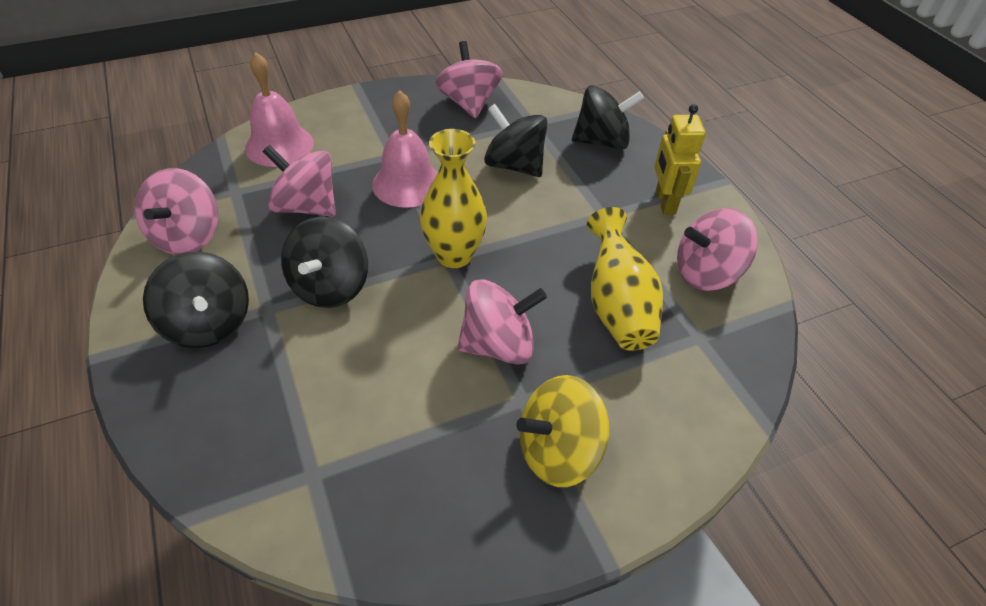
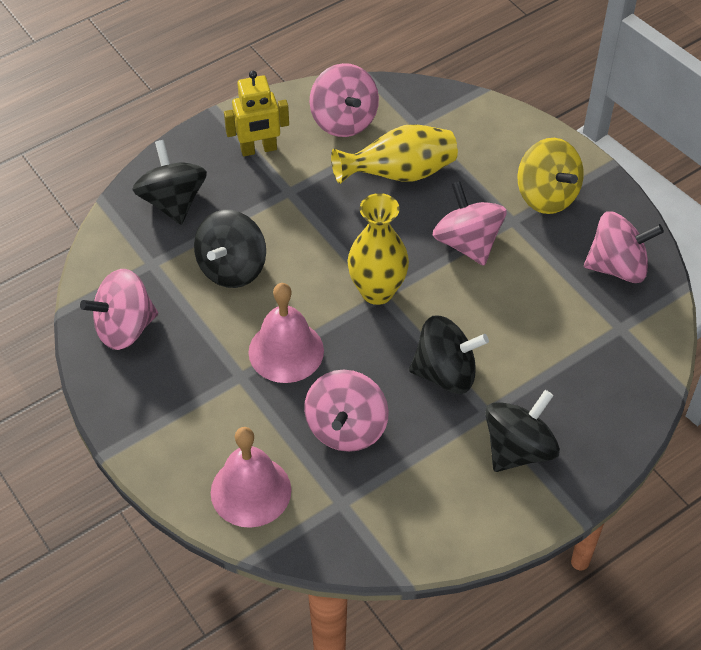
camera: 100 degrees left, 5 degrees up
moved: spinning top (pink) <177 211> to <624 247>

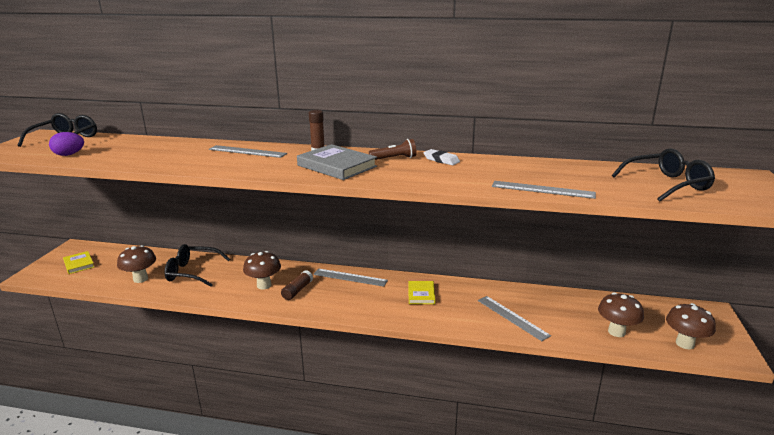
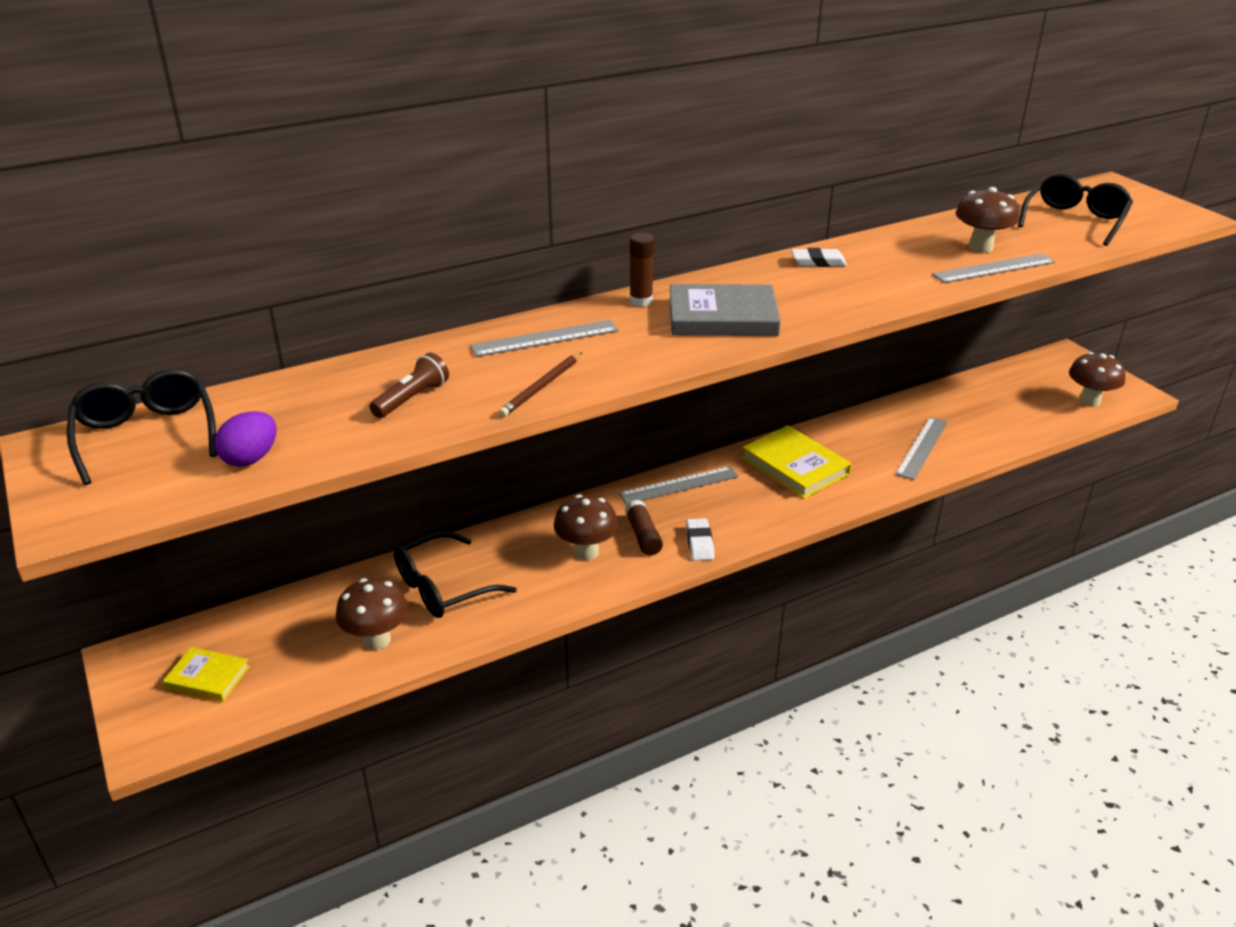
camera: 40 degrees left, 10 degrees up
added: pencil (brown) <540 384>; eraser (white) <700 539>
moved: flashlight (brown) <393 149> to <409 385>; mushroom (brown) <621 314> to <987 220>
turned: ruler (grey) <514 318> = <921 448> 75 degrees counterclockwise
resized: book (yellow) <421 292> = <796 462> x1.70

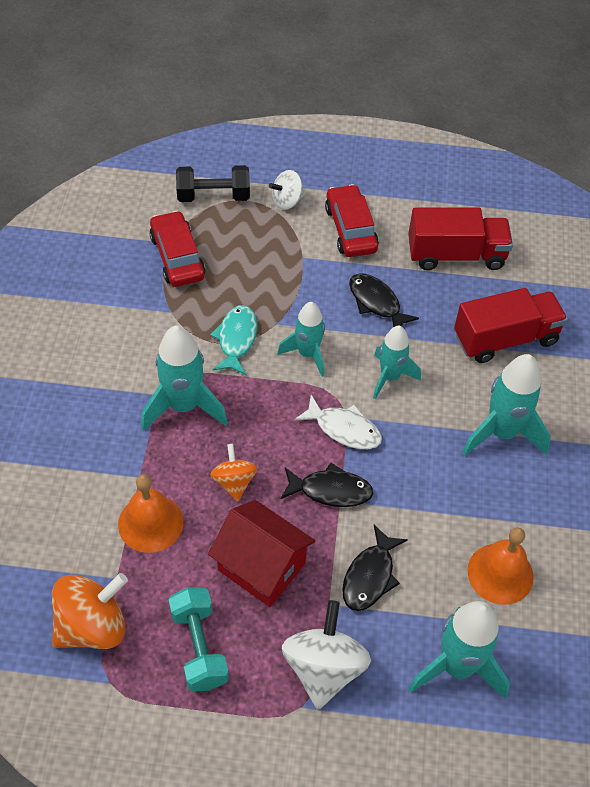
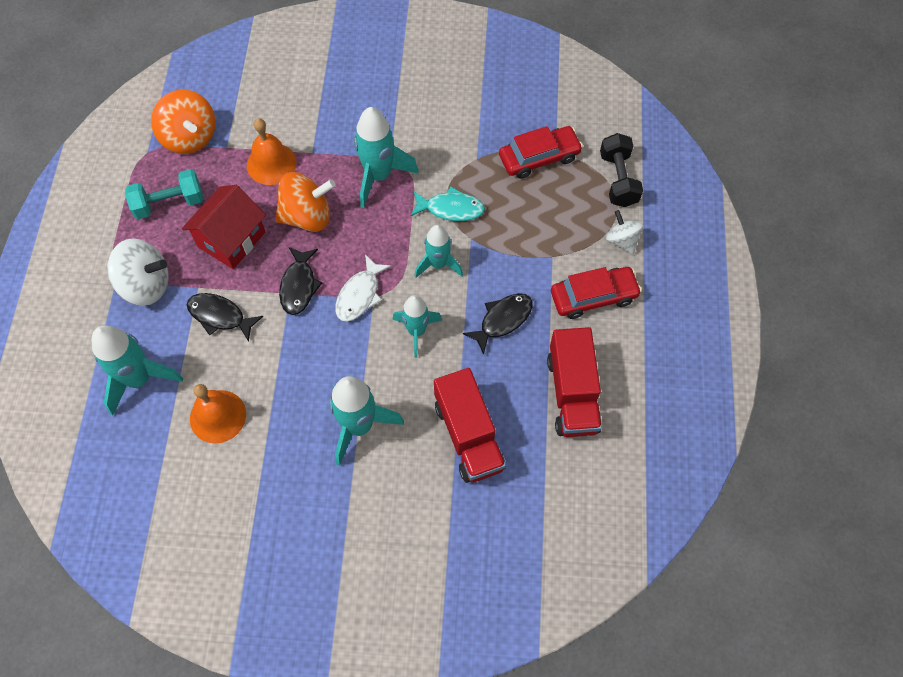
camera: 90 degrees right, 10 degrees up
resized: spinning top (orange) <233 472> = <305 202> x1.70

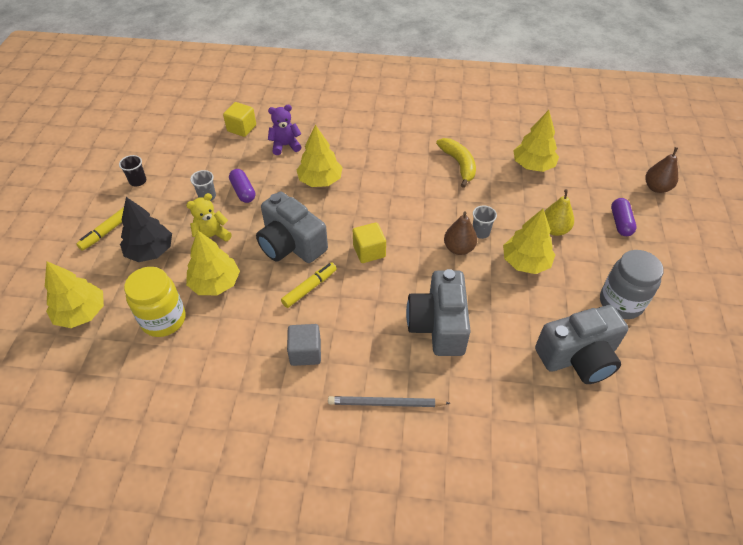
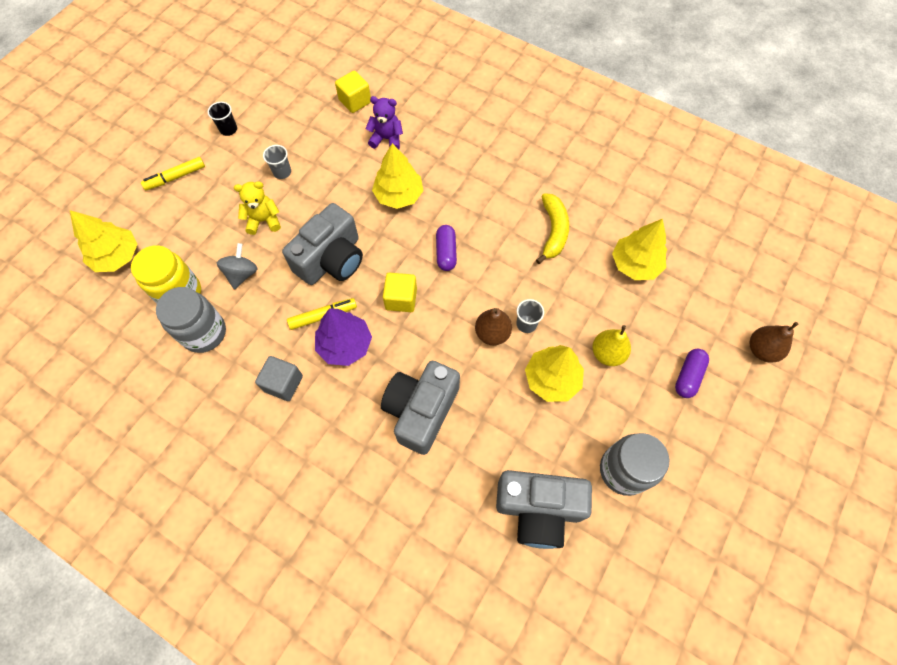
camera: 25 degrees right, 15 degrees up
removed: tree (black) <146 229>; pencil (grey) <389 401>
added: jar (grey) <191 320>; tree (purple) <343 337>
moved: capsule (purple) <242 186> to <446 248>
replaced: tree (yellow) <213 262> to spinning top (grey) <237 266>
turned: camera (grey) <292 227> = <322 244> 120 degrees counterclockwise

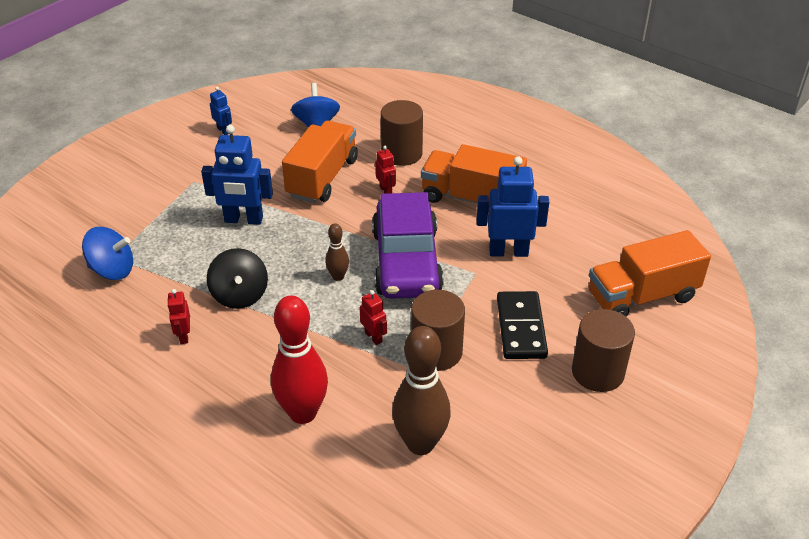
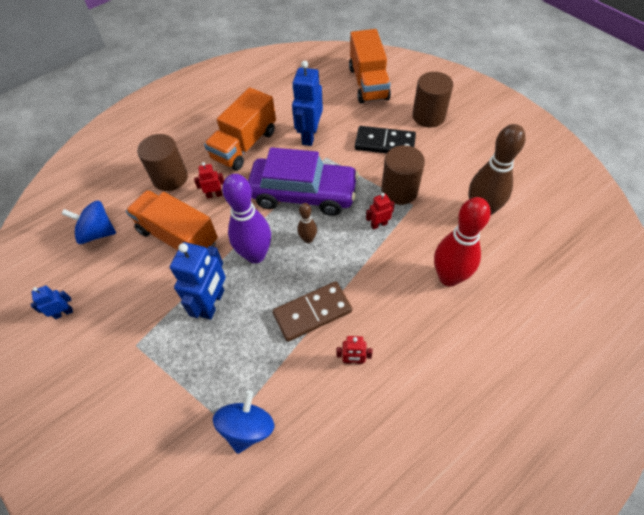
camera: 75 degrees left, 15 degrees up
added: bowling pin (purple) <246 218>
replaced: spinning top (black) <237 278> to domino (brown) <312 311>

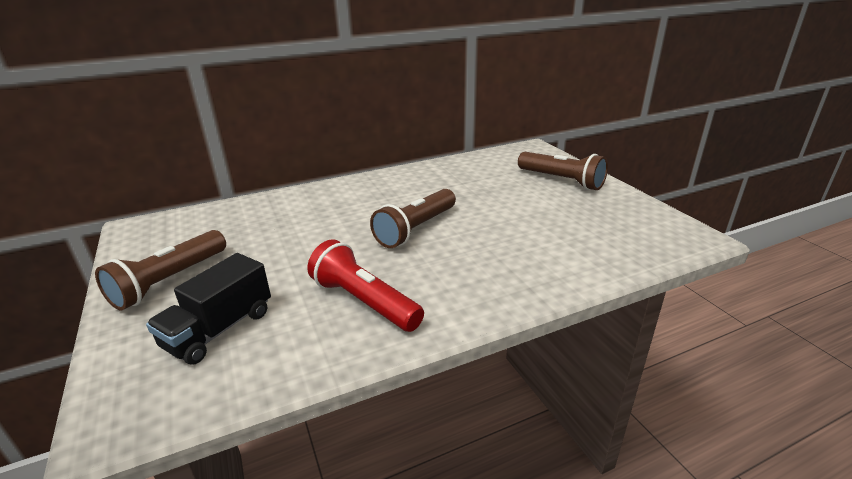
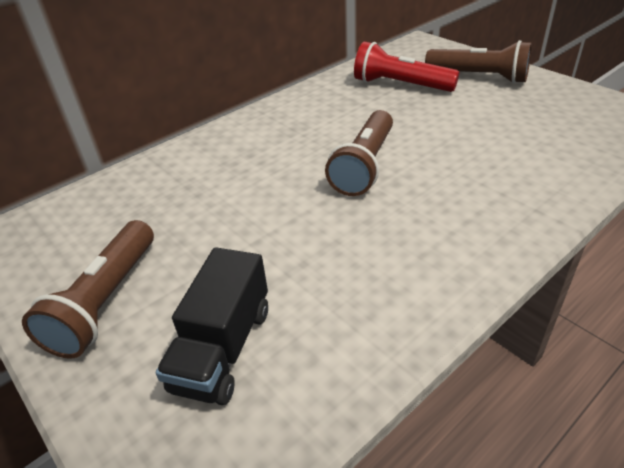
camera: 15 degrees left, 10 degrees up
moved: flashlight (red) <365 285> to <406 66>

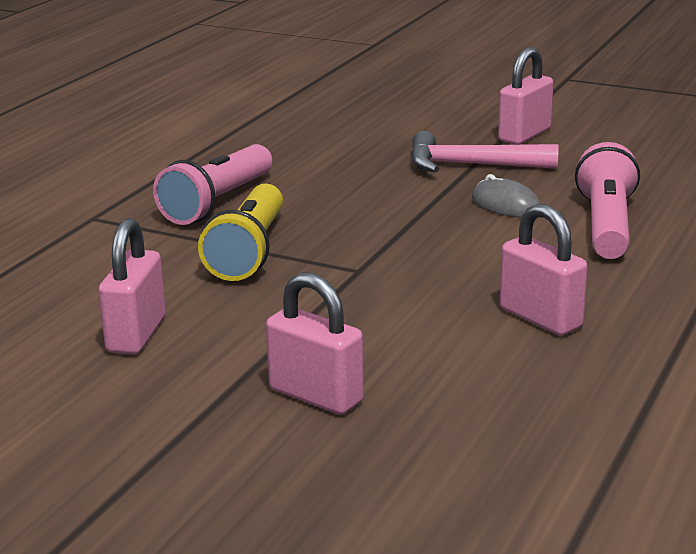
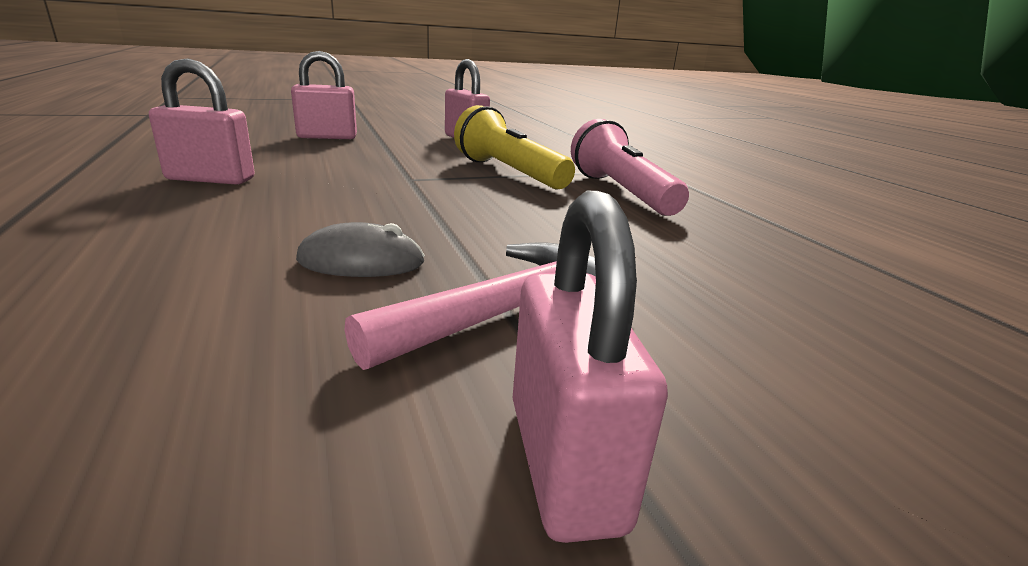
camera: 130 degrees right, 0 degrees up
removed: flashlight (pink) <607 200>

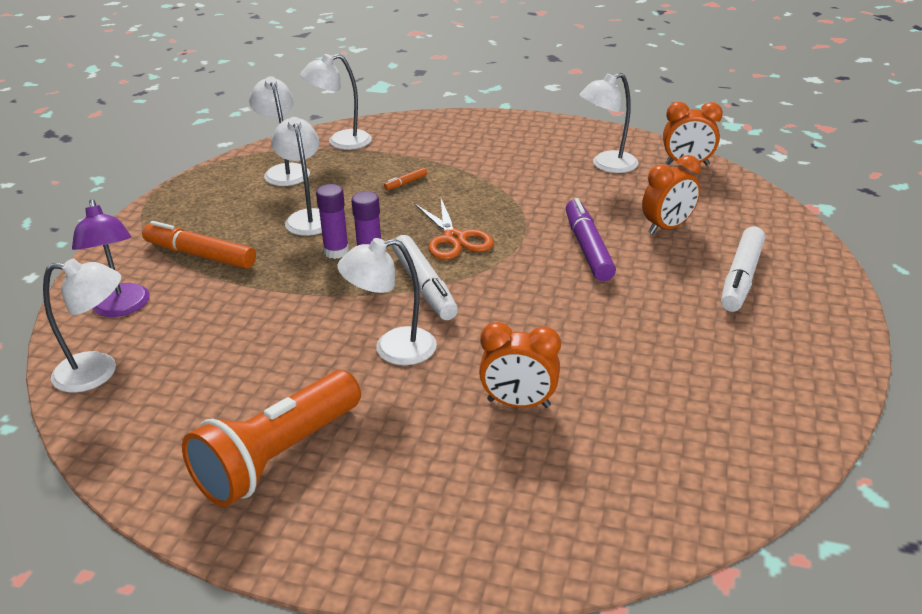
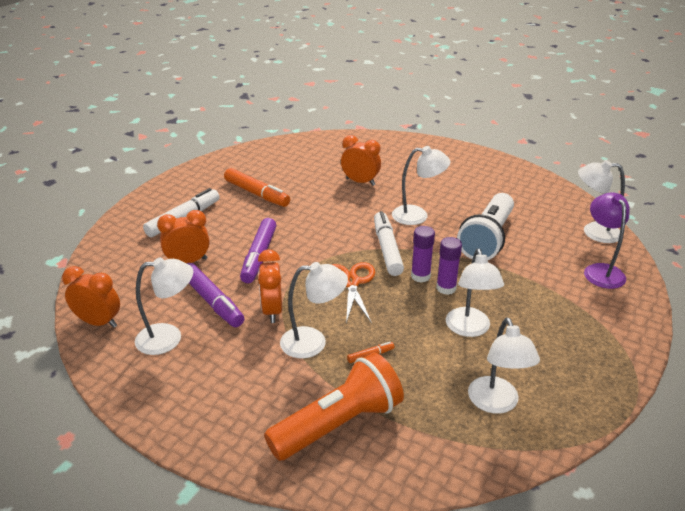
camera: 165 degrees left, 0 degrees up
added: flashlight (white) <485 226>; clock (orange) <270 286>; marker (purple) <215 295>
moved: lamp (white) <336 102> to <314 310>; marker (orange) <199 245> to <257 187>; flashlight (orange) <271 438> to <334 406>

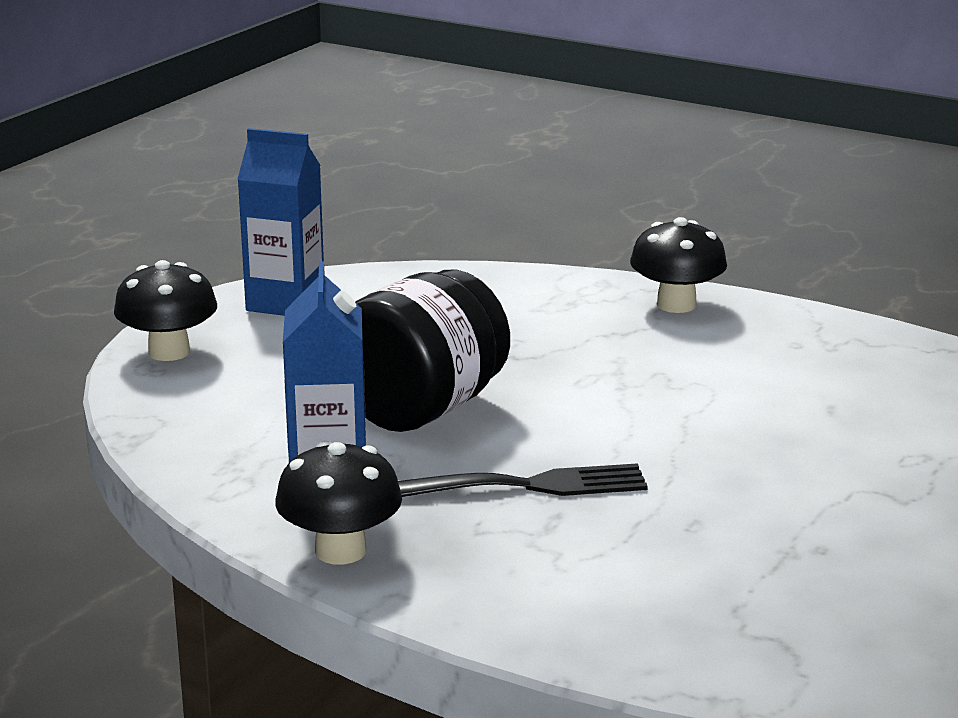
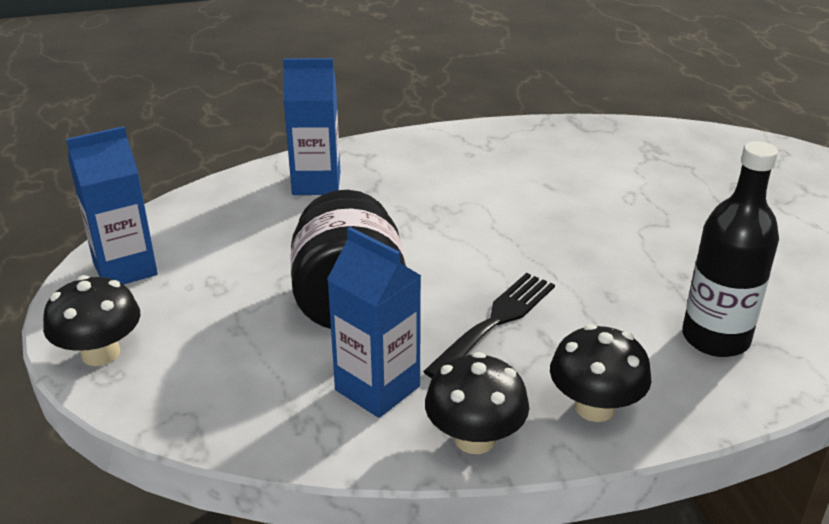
camera: 45 degrees left, 10 degrees up
added: carton (blue) <311 126>; bottle (black) <730 249>
moved: mushroom (black) <678 265> to <600 373>

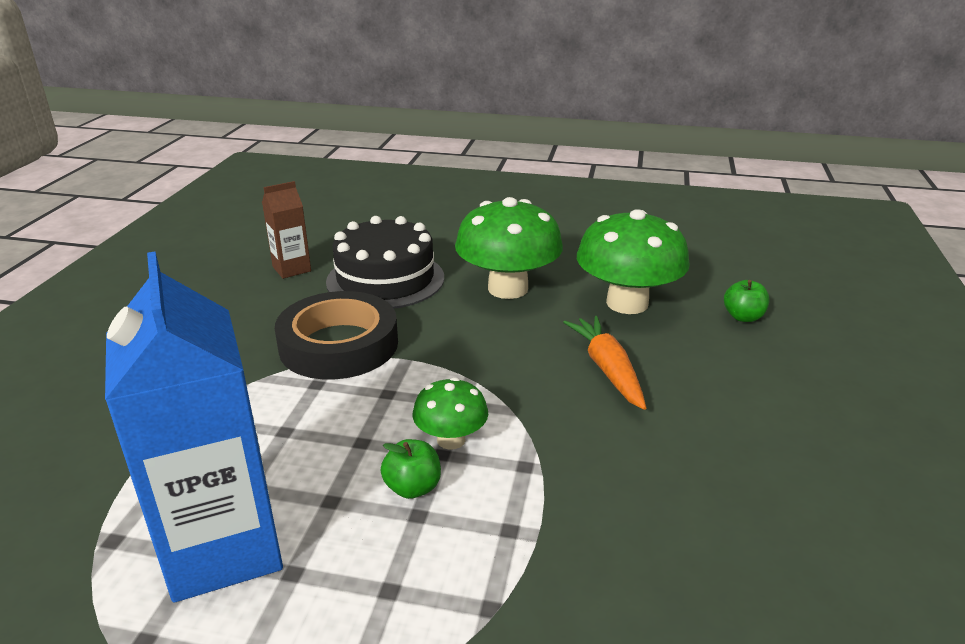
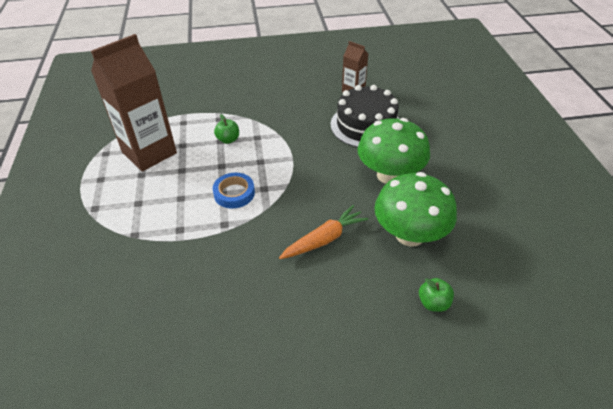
camera: 70 degrees right, 15 degrees up
removed: tape (black) <336 335>
moved: apple (green) <411 469> to <226 129>
replaced: mushroom (green) <450 413> to tape (blue) <234 190>
recoloured: carton (blue) <194 427> to carton (brown) <134 102>

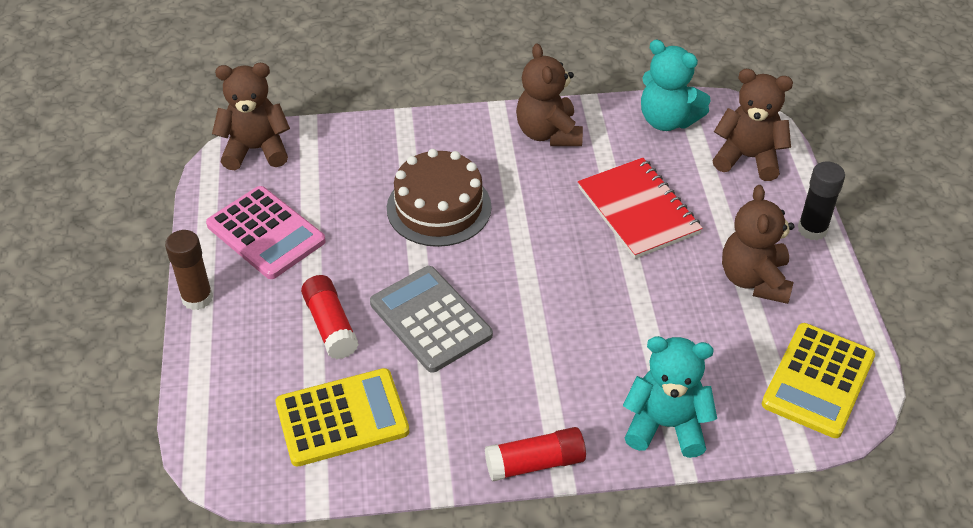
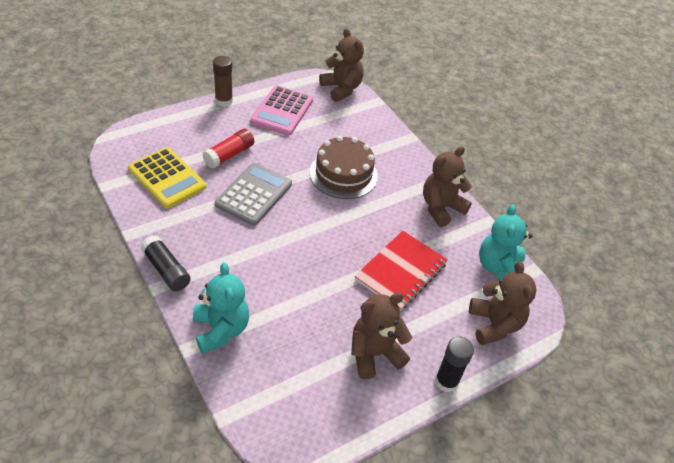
camera: 60 degrees right, 0 degrees up
removed: calculator (yellow) <818 380>
recoloured: glue stick (red) <535 454> to glue stick (black) <165 263>

